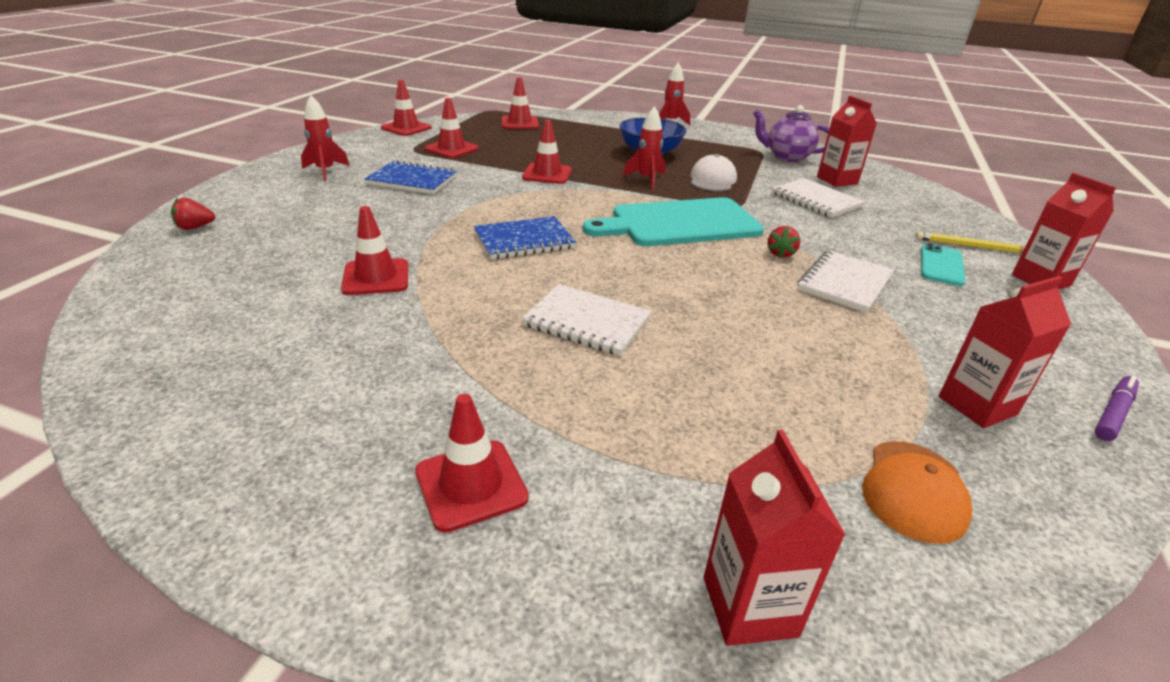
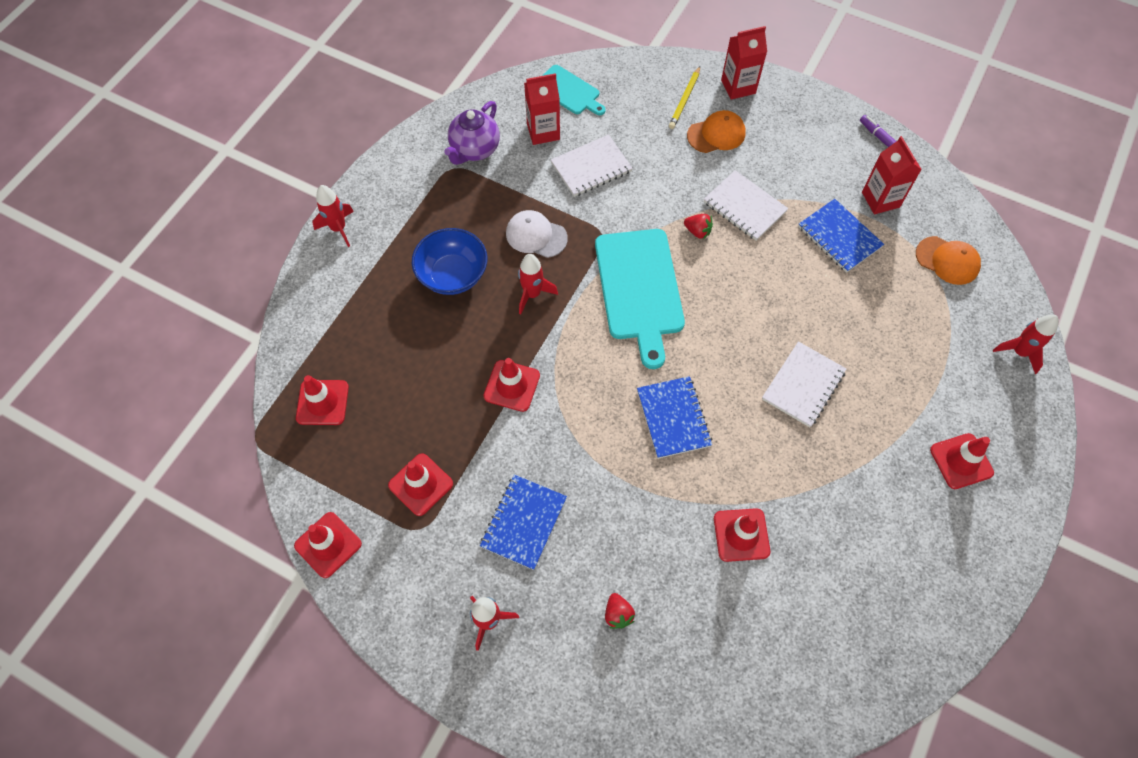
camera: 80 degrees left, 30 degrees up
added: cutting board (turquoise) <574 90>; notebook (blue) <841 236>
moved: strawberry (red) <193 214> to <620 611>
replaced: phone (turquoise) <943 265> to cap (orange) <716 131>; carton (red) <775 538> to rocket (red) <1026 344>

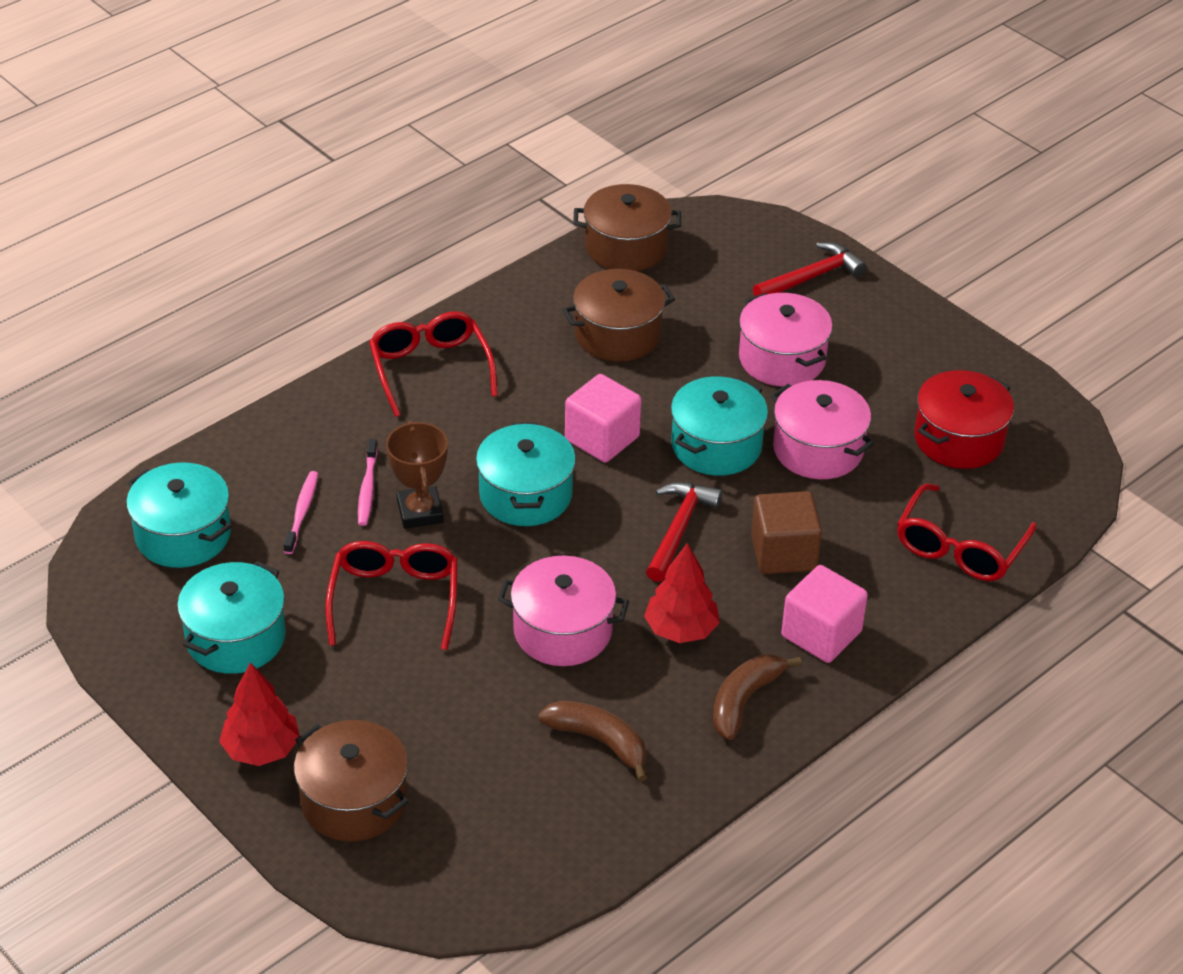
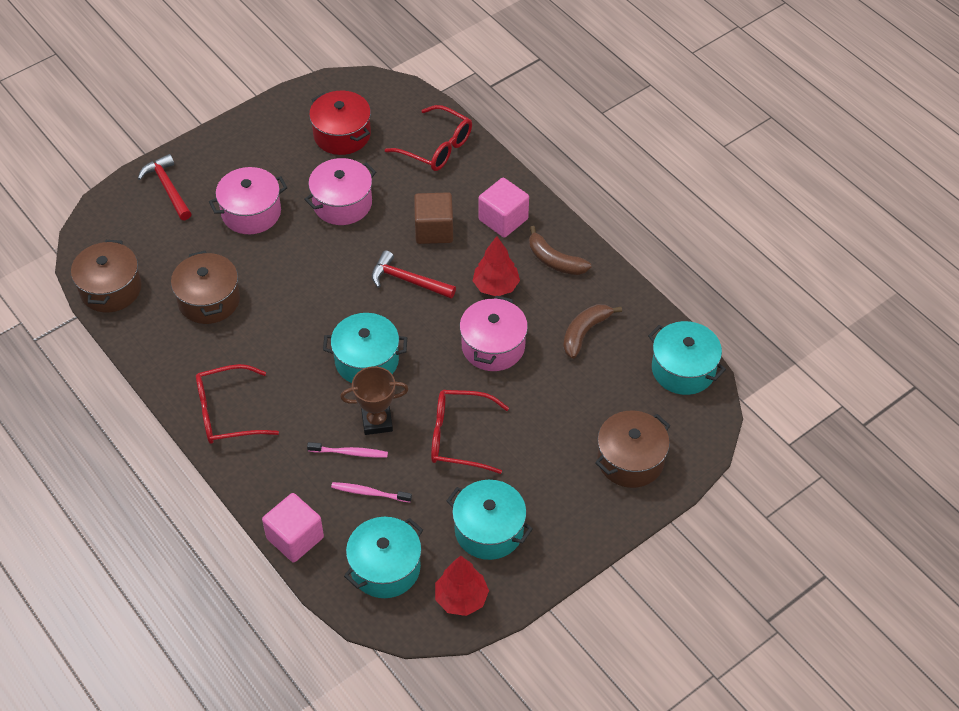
camera: 85 degrees left, 10 degrees up
moved: cube (pink) <603 418> to <293 527>; pot (turquoise) <719 426> to <687 358>; tree (red) <259 714> to <462 586>

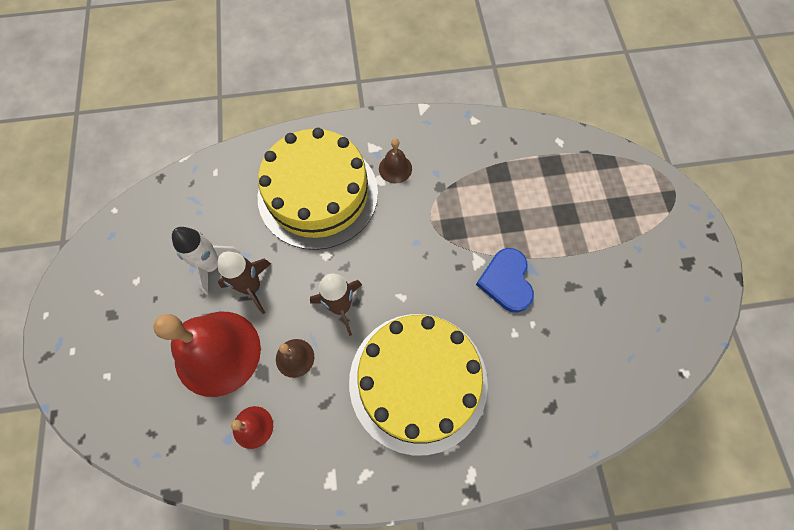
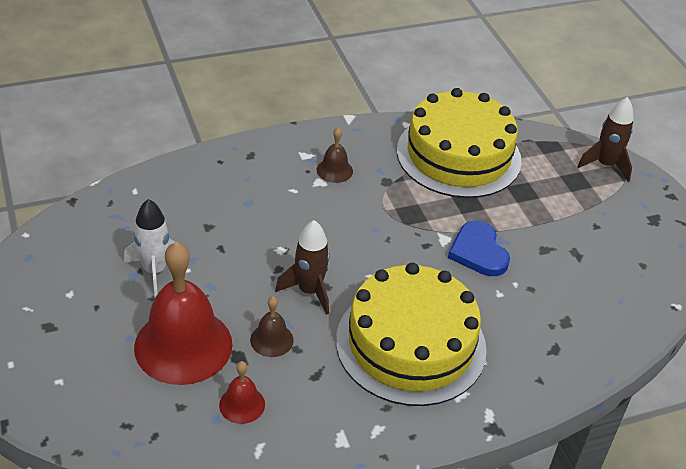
camera: 15 degrees left, 25 degrees down
moved: cake (yellow) <318 189> to <459 143>; rocket (brown) <244 283> to <605 139>

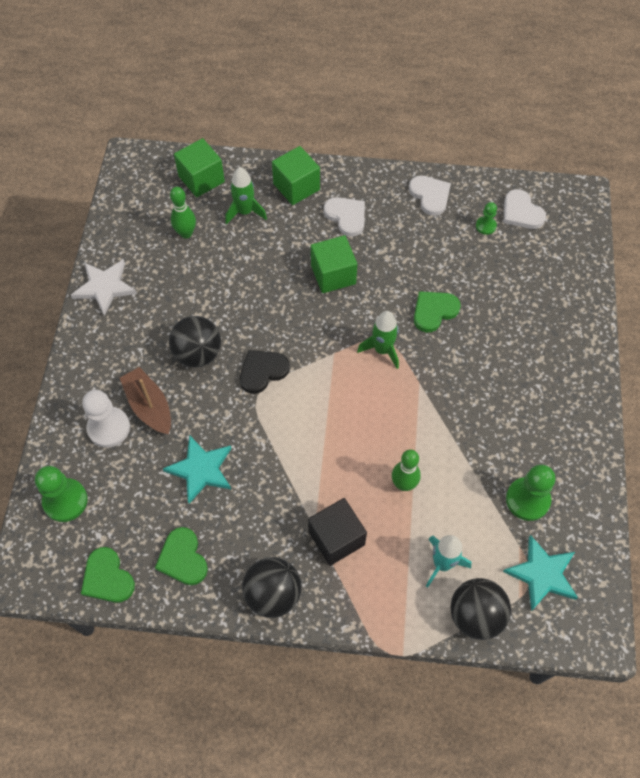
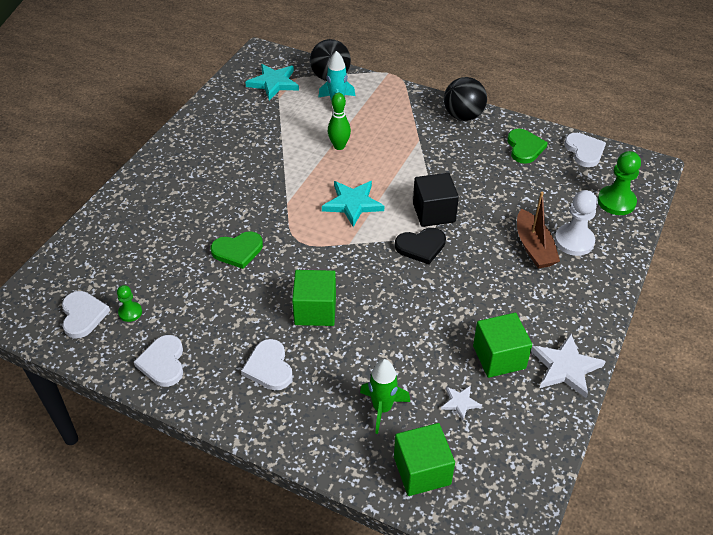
camera: 160 degrees left, 15 degrees down
removed: rocket (green) <378 340>; ball (black) <195 342>; pawn (green) <530 492>
moved: cube (green) <296 175> to <502 345>; star (turquoise) <197 469> to <353 204>; cube (black) <337 532> to <436 200>
replaced: bowling pin (green) <183 213> to star (white) <461 403>
recoloured: heart (green) <108 575> to heart (white) <585 150>

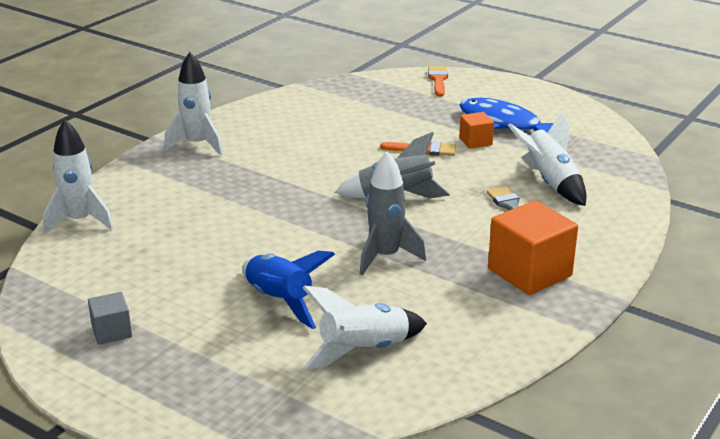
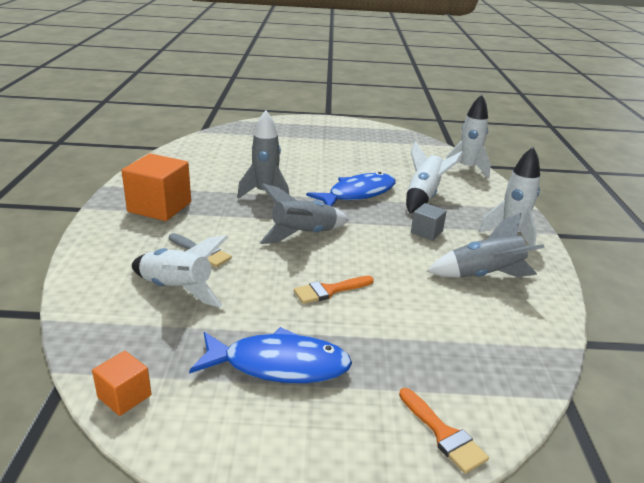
camera: 145 degrees right, 0 degrees up
removed: rocket (blue) <288 290>
added: fish (blue) <351 189>; rocket (grey) <486 245>
moved: cube (orange) <476 130> to <121 383>; rocket (white) <365 328> to <434 177>; cube (grey) <110 318> to <429 222>

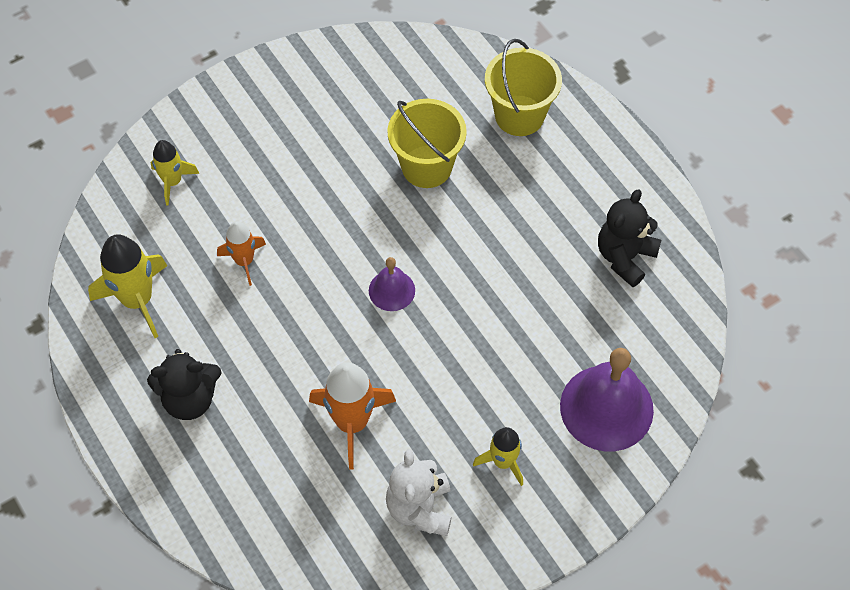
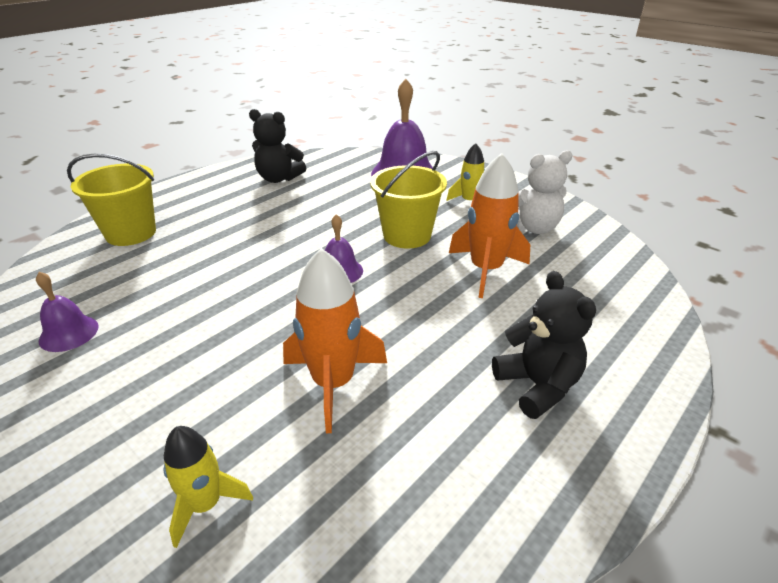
camera: 105 degrees left, 25 degrees down
removed: rocket (yellow) <127 286>
added: bell (purple) <67 312>
moved: bucket (yellow) <427 143> to <408 200>
resized: rocket (orange) <241 253> = <335 340> x1.64

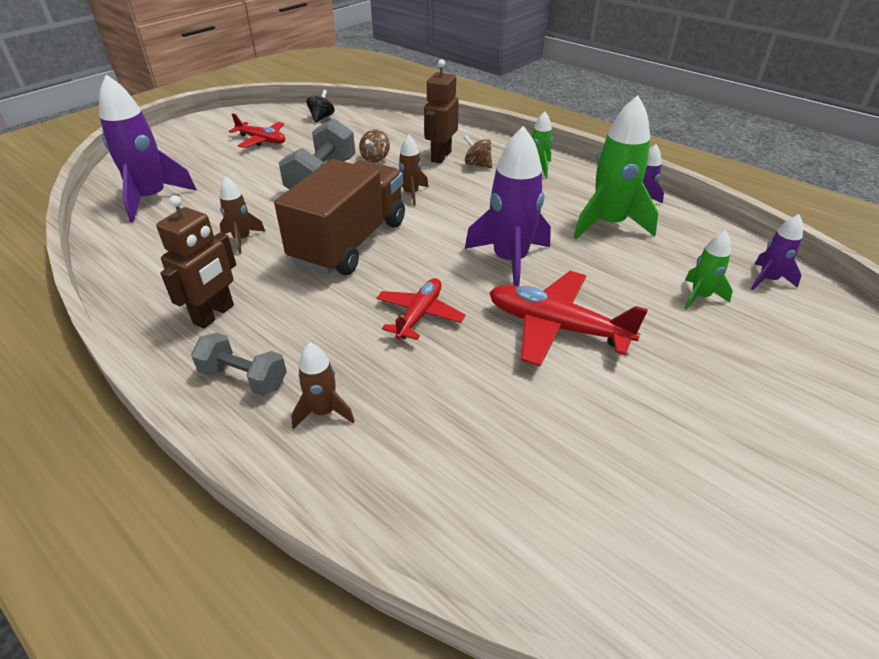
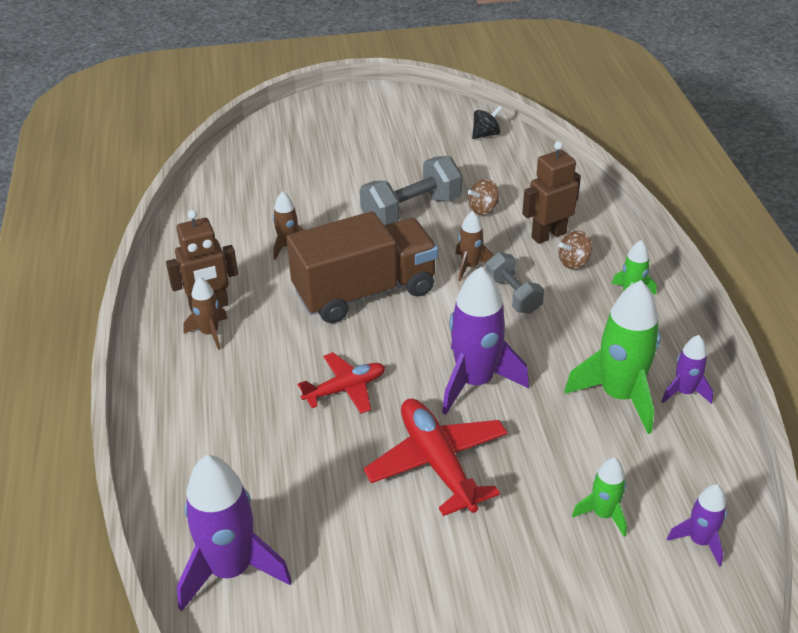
camera: 40 degrees right, 0 degrees up
removed: plane (red) <257 130>
moved: rocket (purple) <148 148> to <234 533>; dumbbell (grey) <239 364> to <515 283>; rocket (brown) <323 386> to <205 313>
turned: spinning top (brown) <478 151> = <575 250> 105 degrees counterclockwise

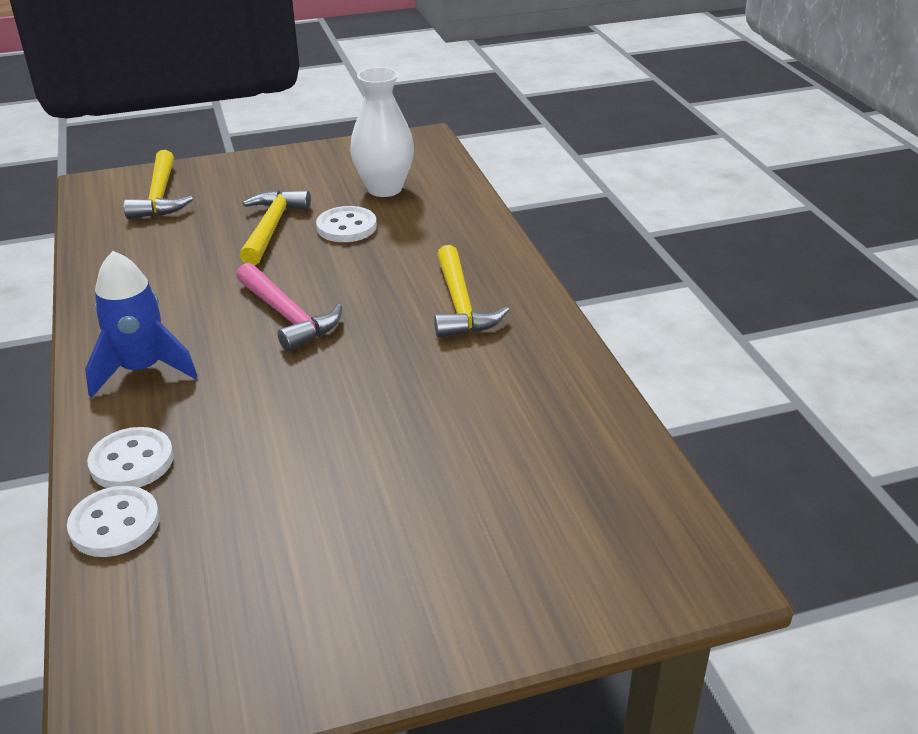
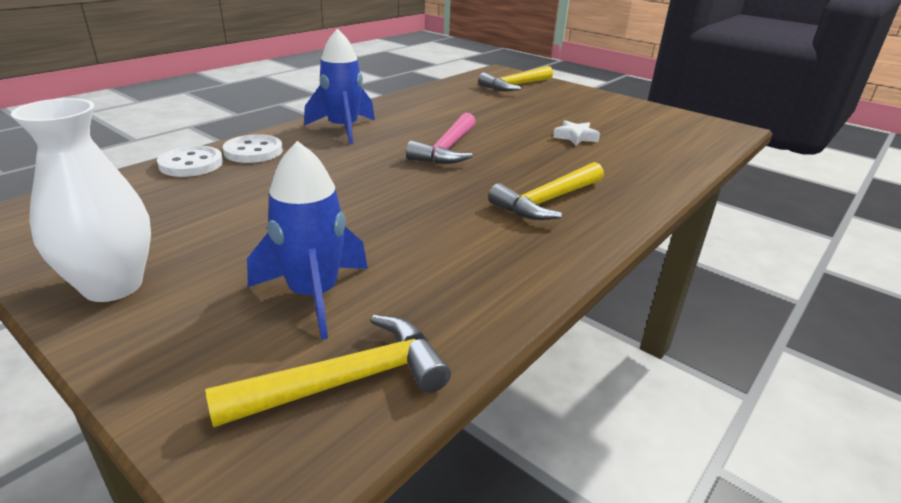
camera: 55 degrees right, 5 degrees down
added: rocket (blue) <307 240>
moved: vase (white) <382 132> to <81 200>; hammer (yellow) <275 227> to <328 371>
replaced: button (white) <346 224> to star (white) <576 132>

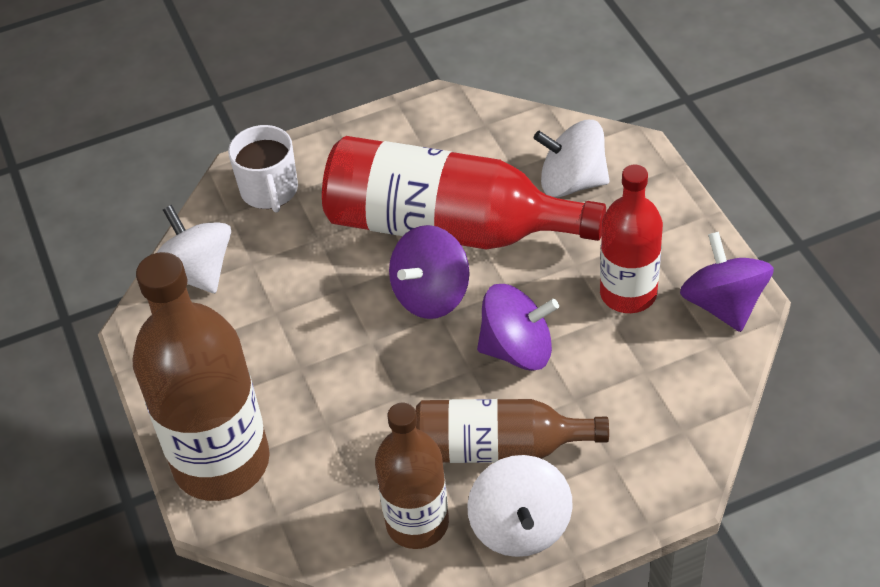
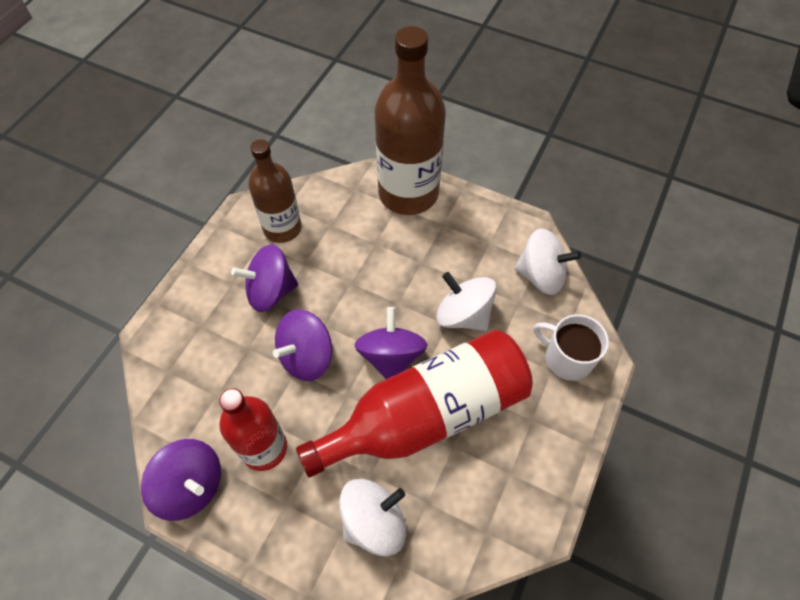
camera: 135 degrees right, 10 degrees up
moved: spinning top (white) <520 506> to <466 301>
replaced: bottle (brown) <512 431> to spinning top (purple) <264 278>

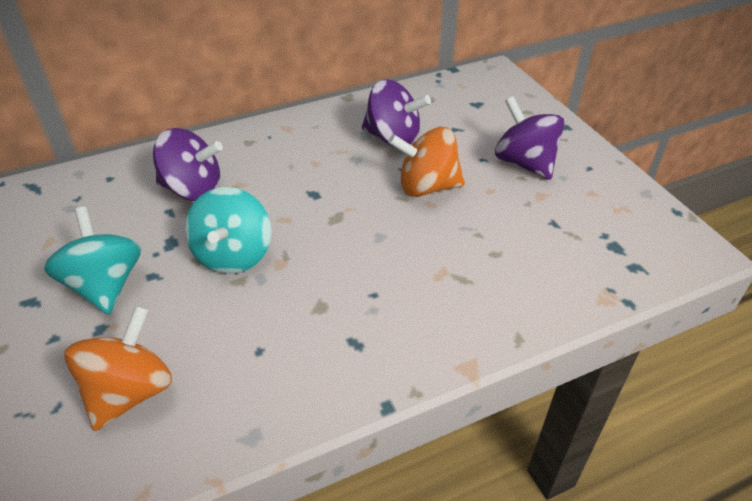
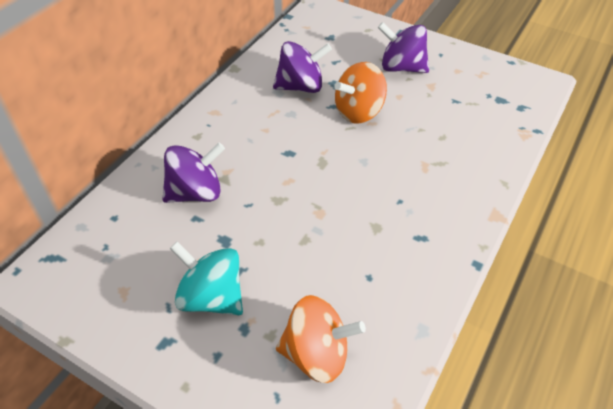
camera: 35 degrees left, 5 degrees up
removed: spinning top (turquoise) <227 230>
turned: spinning top (orange) <118 368> = <321 339> 105 degrees clockwise

